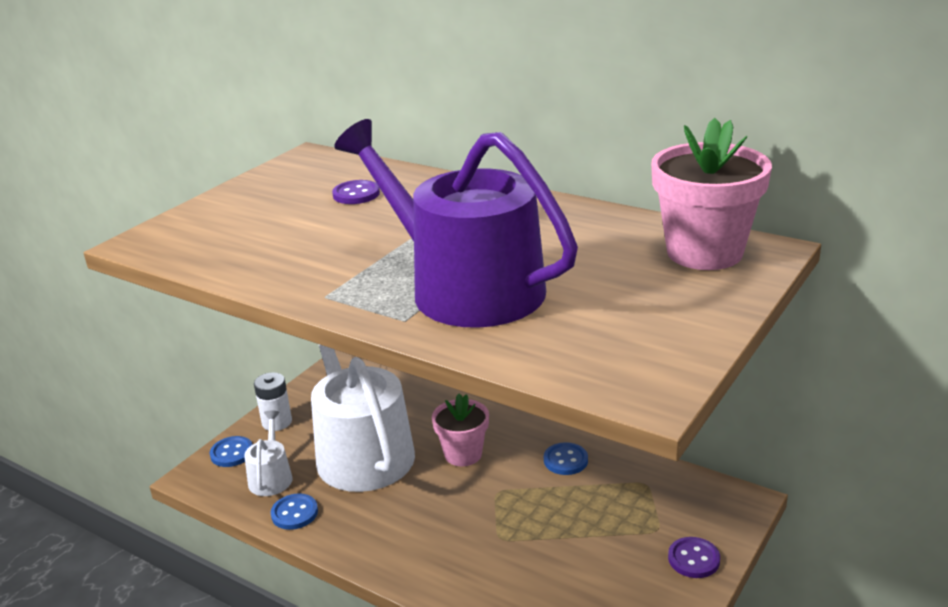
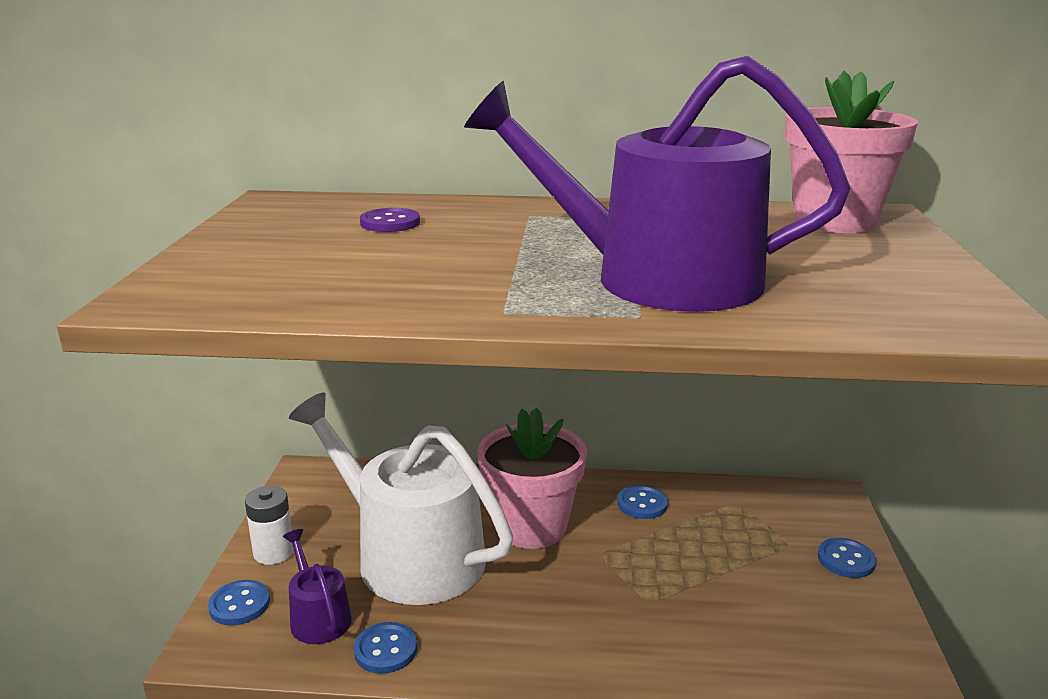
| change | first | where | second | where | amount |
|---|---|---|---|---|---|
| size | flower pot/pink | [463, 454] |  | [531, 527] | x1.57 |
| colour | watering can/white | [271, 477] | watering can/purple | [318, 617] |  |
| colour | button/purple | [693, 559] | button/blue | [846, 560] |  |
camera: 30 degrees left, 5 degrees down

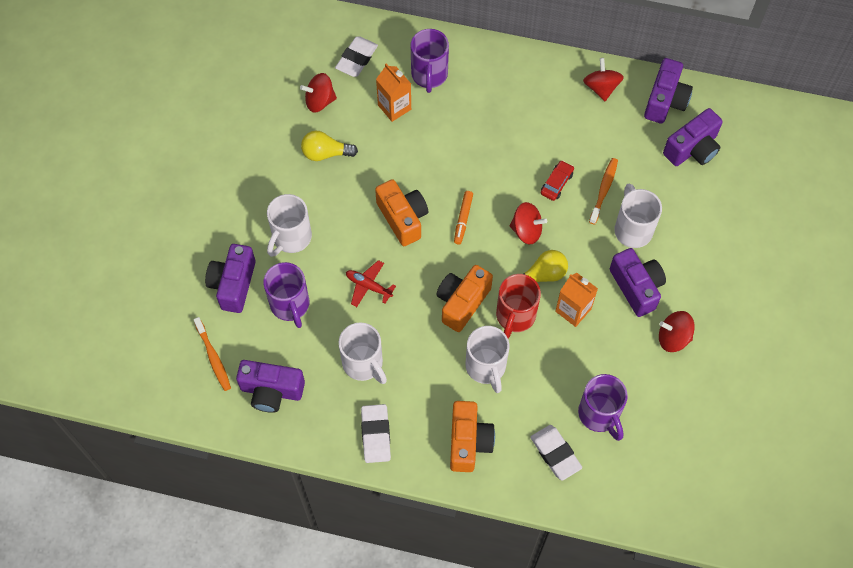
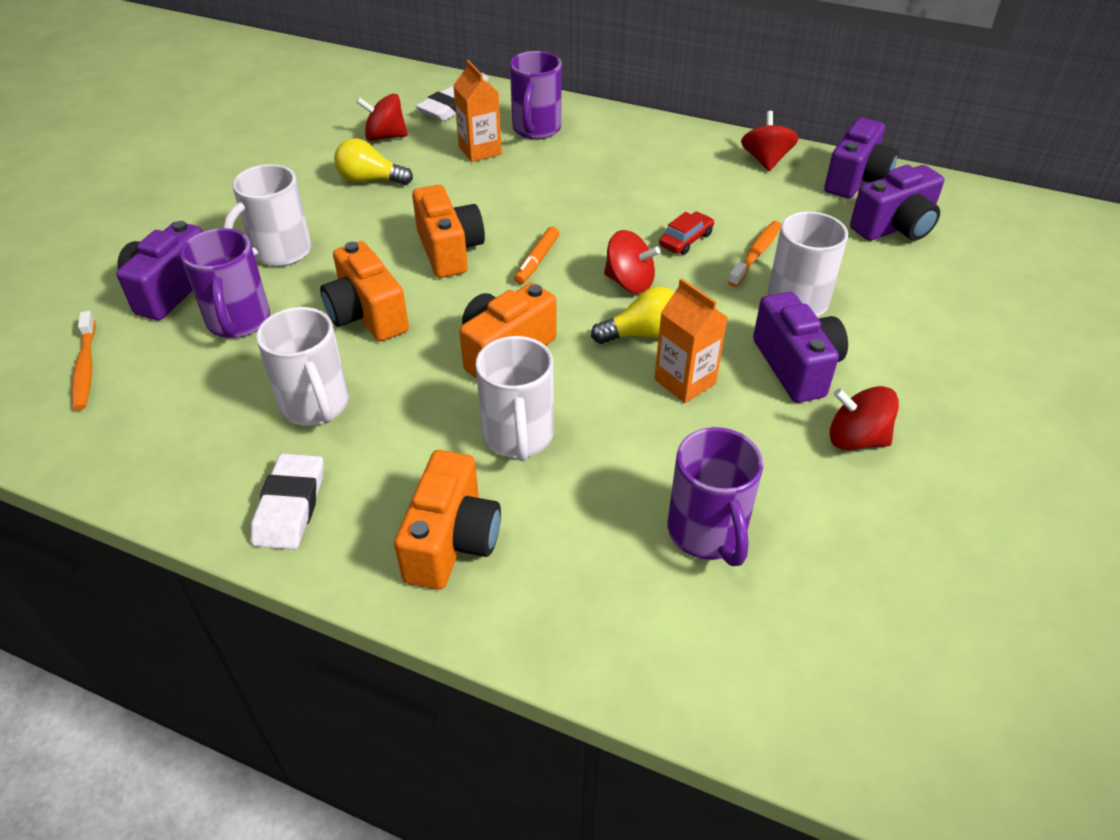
| change | first | where | second | where | amount |
|---|---|---|---|---|---|
| exchanged | plane/red | [368, 286] | camera/orange | [367, 315] |  |
| missing | mug/red | [515, 316] |  |  |  |
| missing | camera/purple | [271, 391] |  |  |  |
| missing | eraser/white | [555, 454] |  |  |  |
camera: 10 degrees right, 20 degrees down

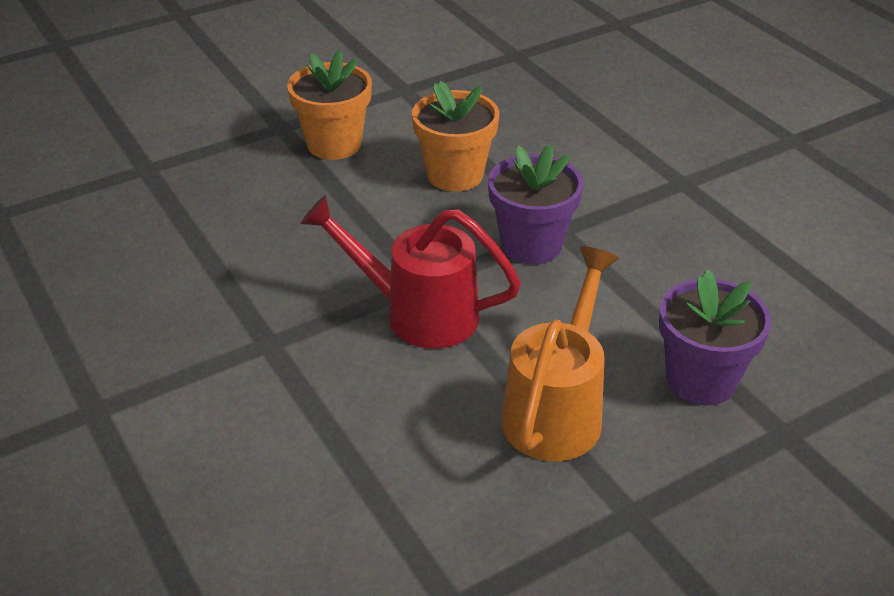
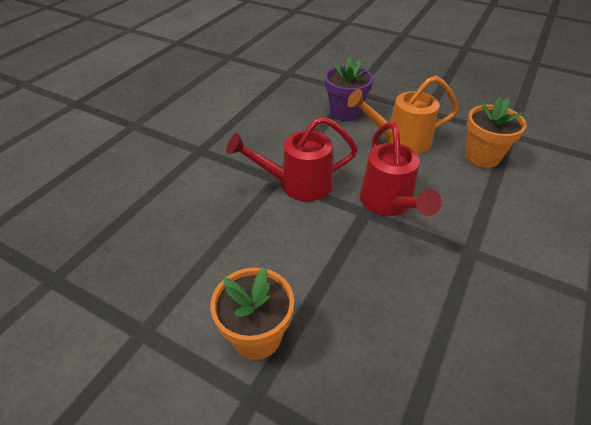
| change | first | where | second | where | amount |
|---|---|---|---|---|---|
| relocated | flower pot/orange | [455, 175] |  | [482, 156] |  |
| exchanged | flower pot/purple | [531, 245] | watering can/red | [298, 184] |  |
camera: 120 degrees left, 5 degrees up

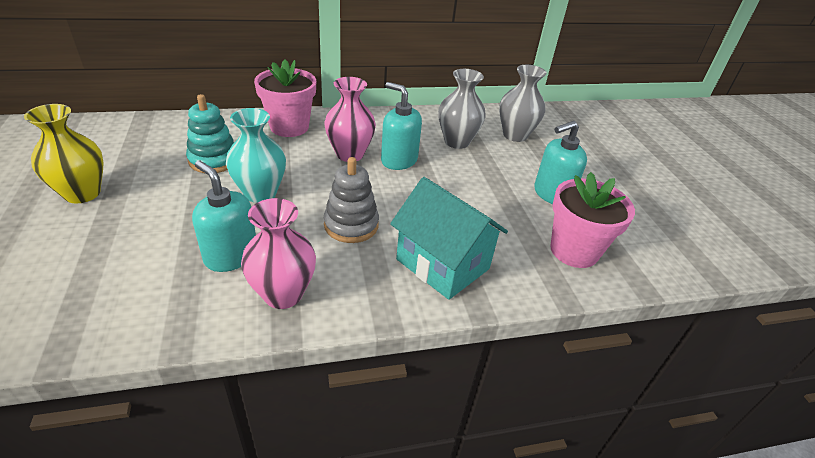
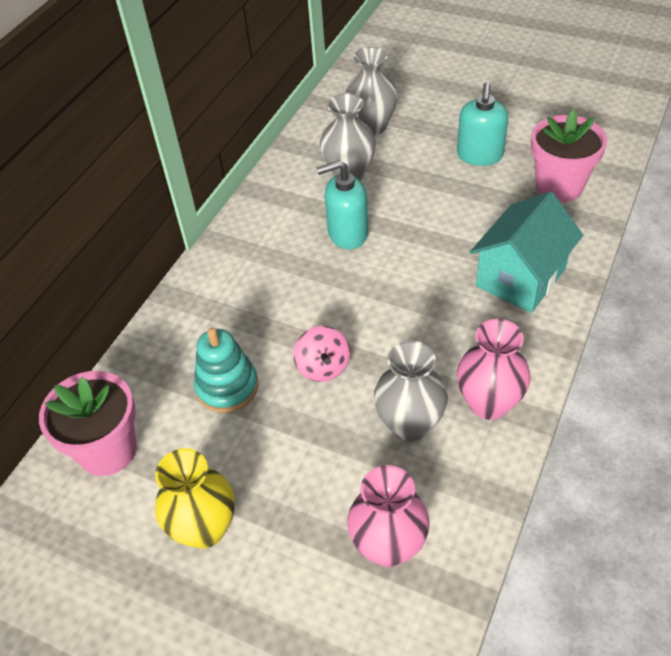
| change | first | where | second | where | amount |
|---|---|---|---|---|---|
| relocated | flower pot/pink | [289, 127] |  | [108, 450] |  |
| relocated | vase/pink | [350, 154] |  | [388, 546] |  |
| exchanged | vase/turquoise | [260, 193] | spinning top/pink | [323, 367] |  |
| missing | stacking toy/grey | [351, 225] |  |  |  |
| exchanged | soap dispenser/turquoise | [231, 256] | vase/grey | [409, 424] |  |
| spun | house/turquoise | [442, 264] |  | [520, 277] | 45 degrees counterclockwise |
camera: 45 degrees left, 10 degrees up

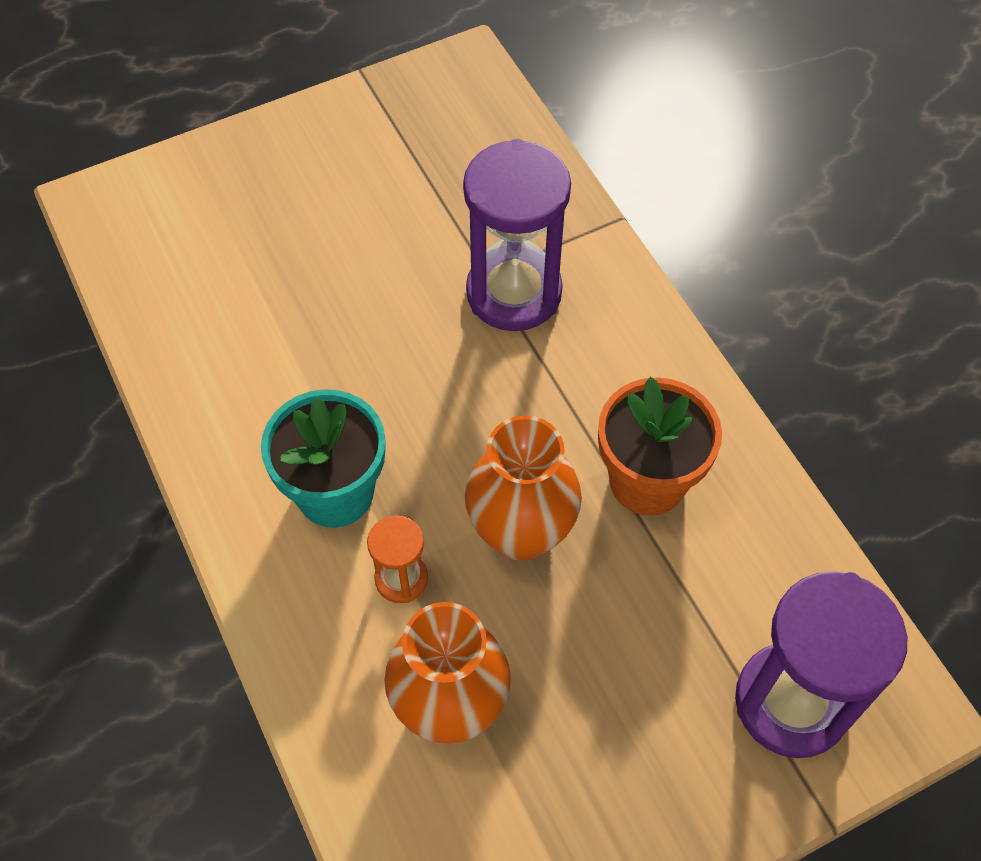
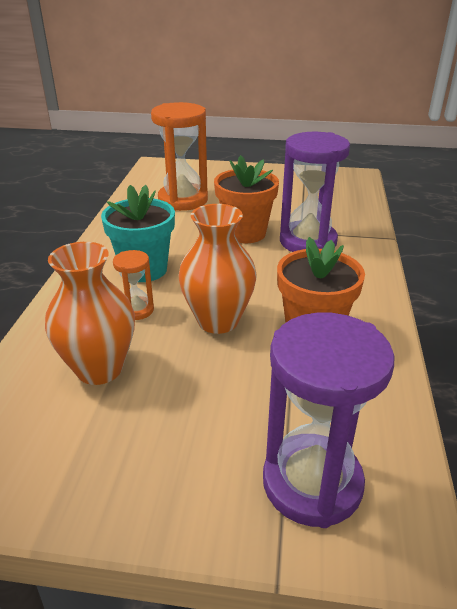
| change | first | where | second | where | amount |
|---|---|---|---|---|---|
| appeared |  |  | hourglass/orange | [183, 200] |  |
| appeared |  |  | flower pot/orange | [245, 233] |  |
camera: 35 degrees right, 25 degrees down

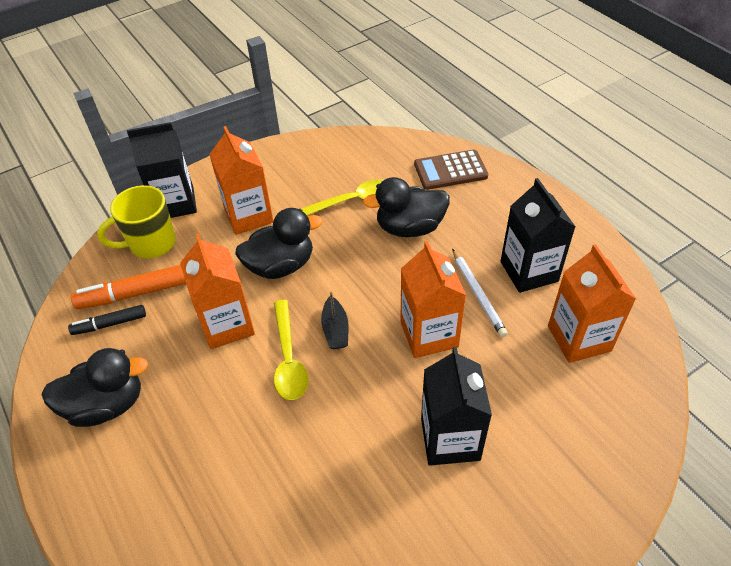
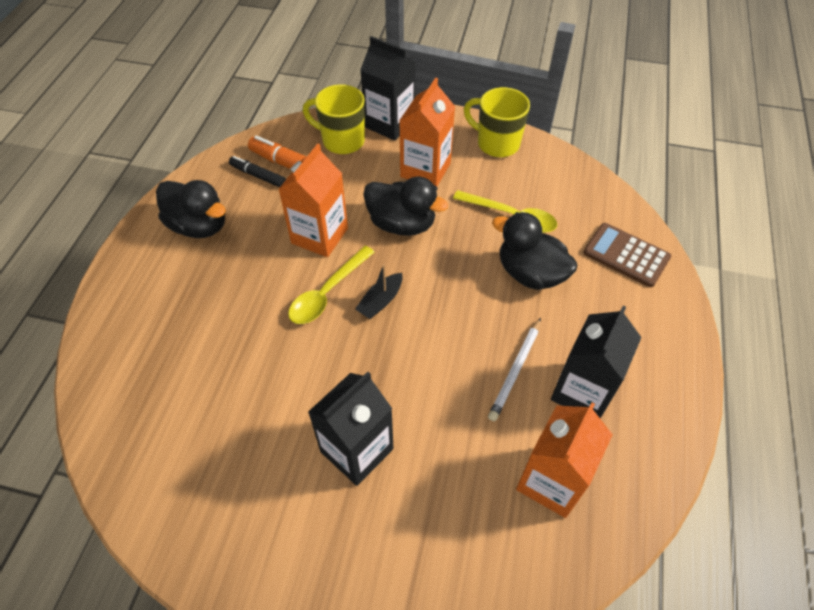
| change | first | where | second | where | amount |
|---|---|---|---|---|---|
| missing | carton/orange | [429, 334] |  |  |  |
| appeared |  |  | mug/yellow | [496, 143] |  |
camera: 45 degrees right, 5 degrees up

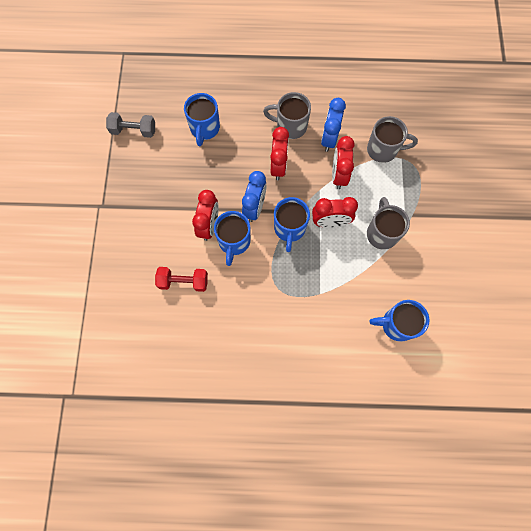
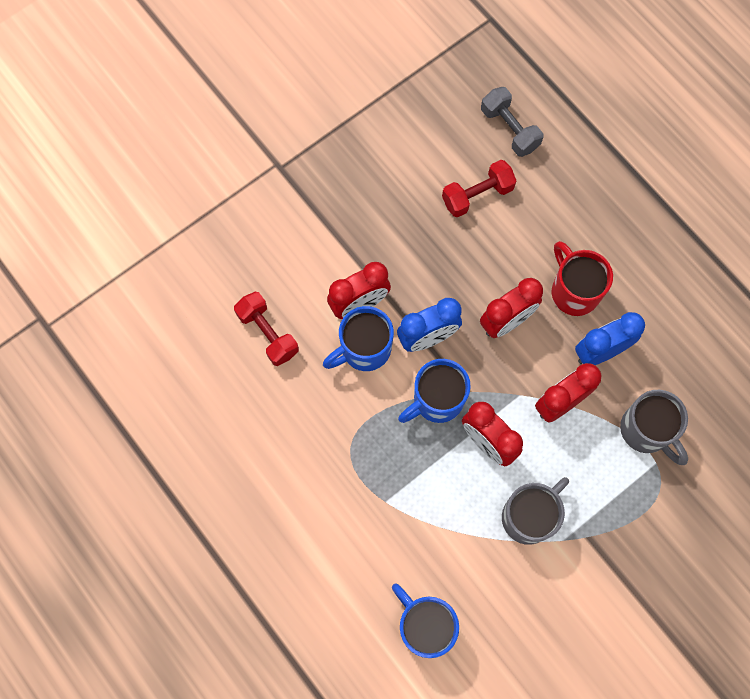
| change | first | where | second | where | amount |
|---|---|---|---|---|---|
| colour | mug/grey | [290, 126] | mug/red | [573, 291] |  |
| exchanged | mug/blue | [204, 129] | dumbbell/red | [477, 195] |  |
| relocated | dumbbell/grey | [134, 130] |  | [509, 129] |  |
camera: 50 degrees right, 0 degrees up

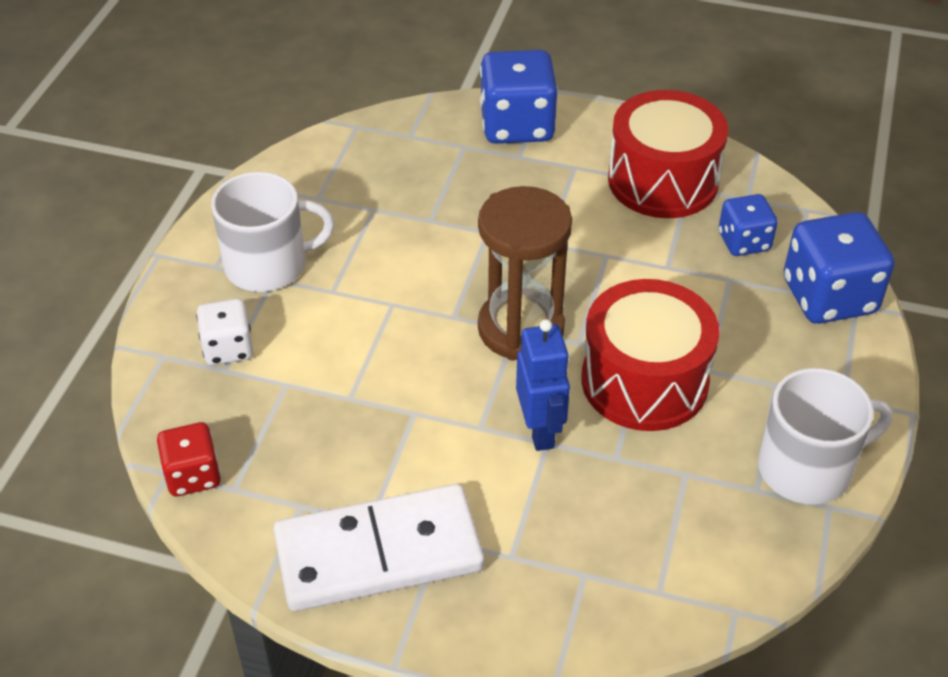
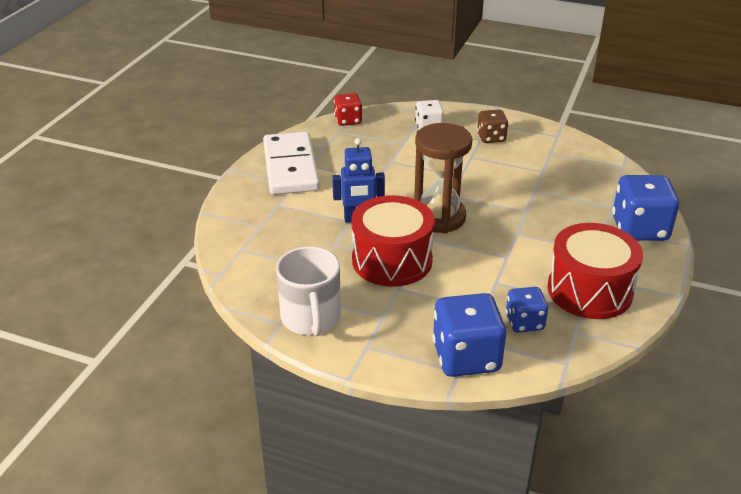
| change | first | where | second | where | amount |
|---|---|---|---|---|---|
| exchanged | mug/white | [268, 265] | dice/brown | [491, 137] |  |
camera: 95 degrees right, 10 degrees down

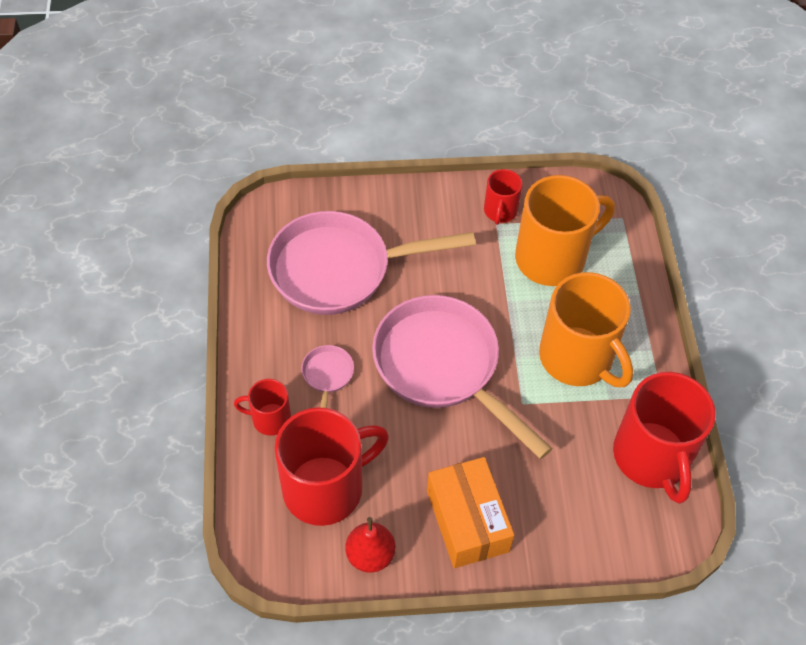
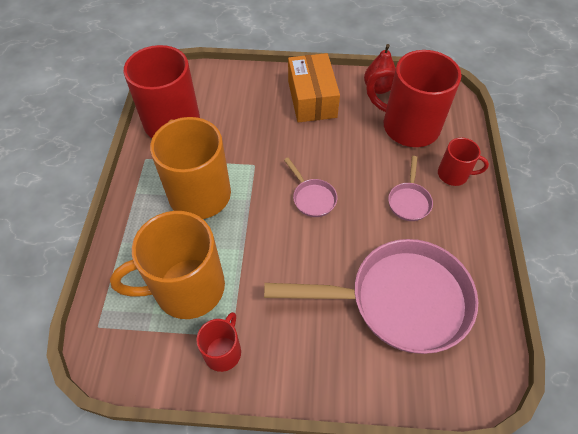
| change | first | where | second | where | amount |
|---|---|---|---|---|---|
| size | pan/pink | [443, 367] |  | [312, 198] | x0.42 |
| spun | mug/red | [326, 488] |  | [408, 126] | 45 degrees clockwise |
camera: 170 degrees left, 0 degrees up

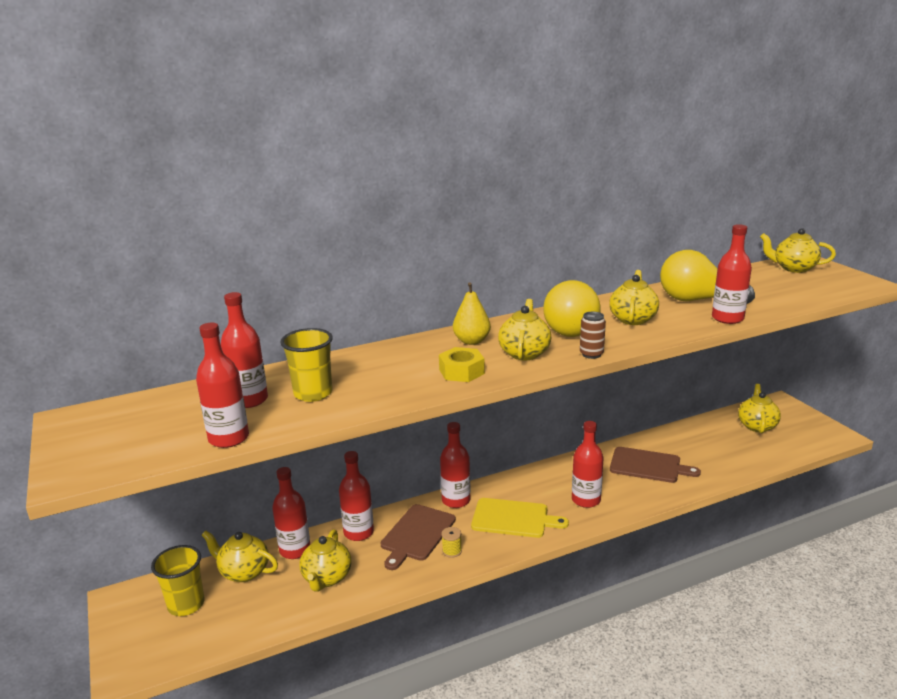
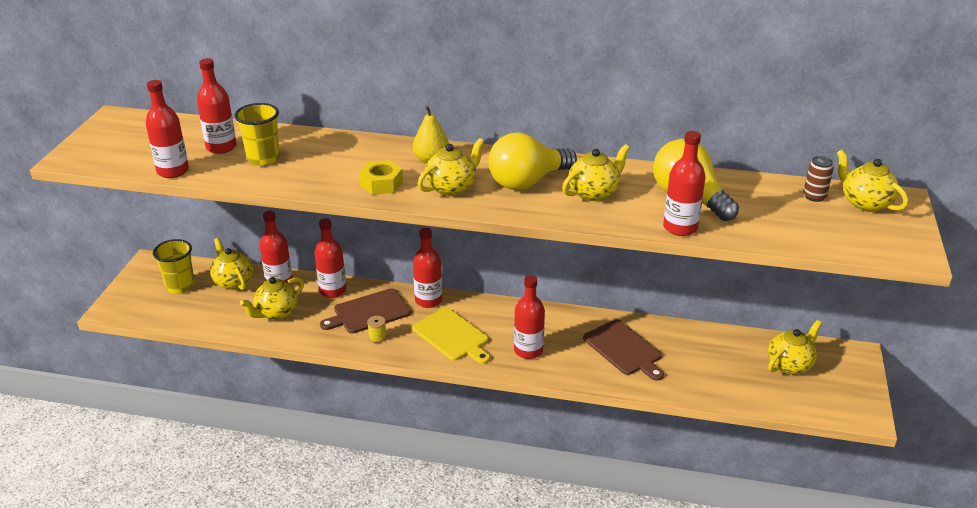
| change | first | where | second | where | amount |
|---|---|---|---|---|---|
| relocated | can/brown | [591, 354] |  | [814, 196] |  |
camera: 35 degrees right, 10 degrees up

